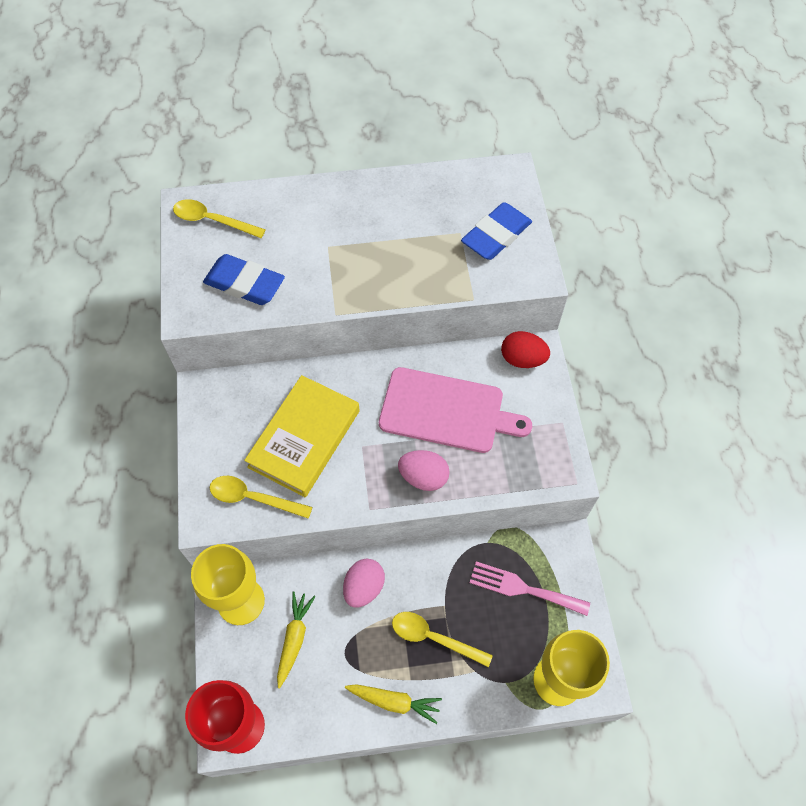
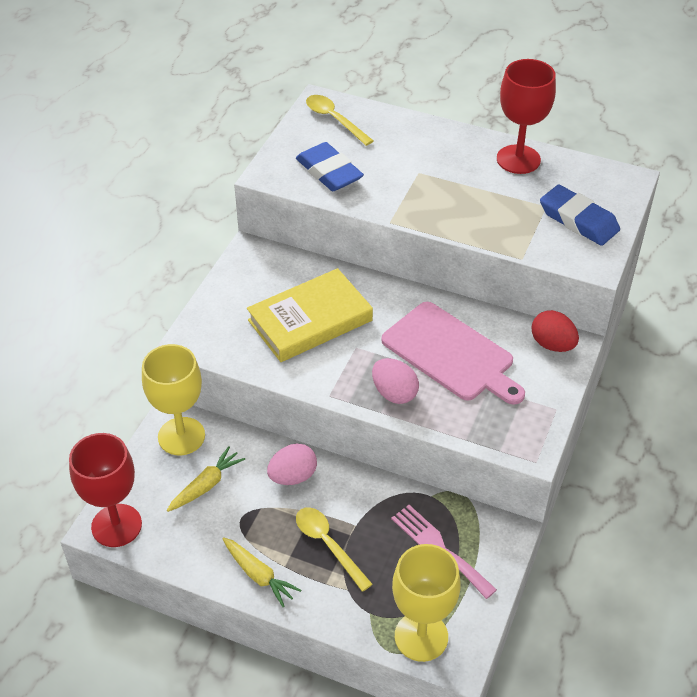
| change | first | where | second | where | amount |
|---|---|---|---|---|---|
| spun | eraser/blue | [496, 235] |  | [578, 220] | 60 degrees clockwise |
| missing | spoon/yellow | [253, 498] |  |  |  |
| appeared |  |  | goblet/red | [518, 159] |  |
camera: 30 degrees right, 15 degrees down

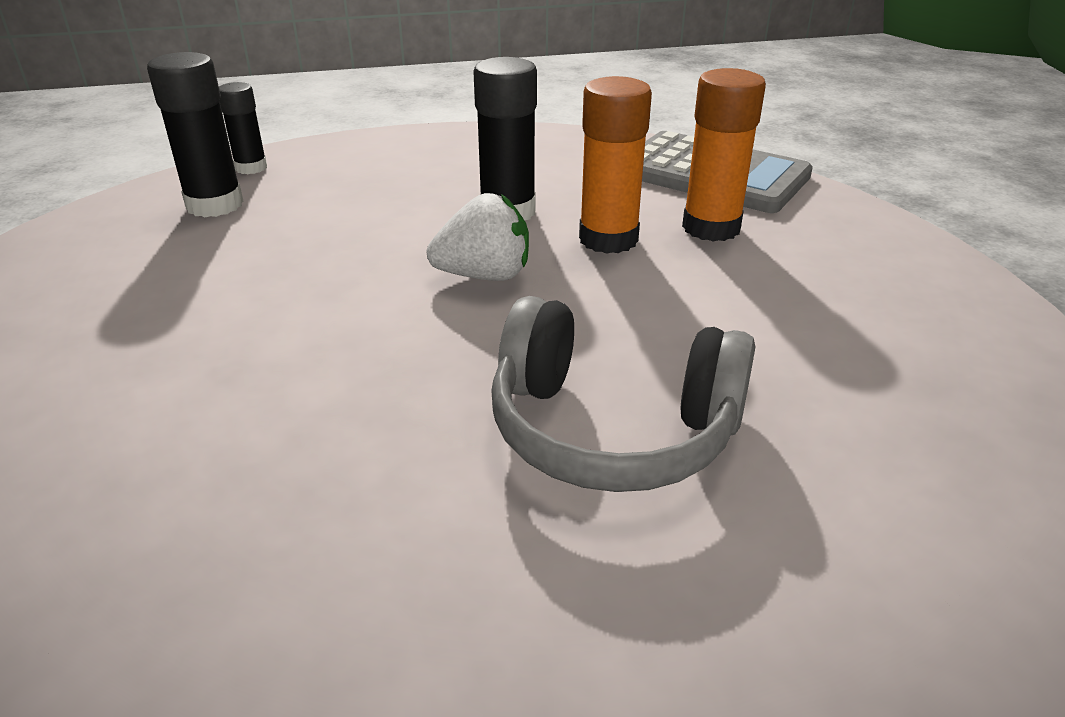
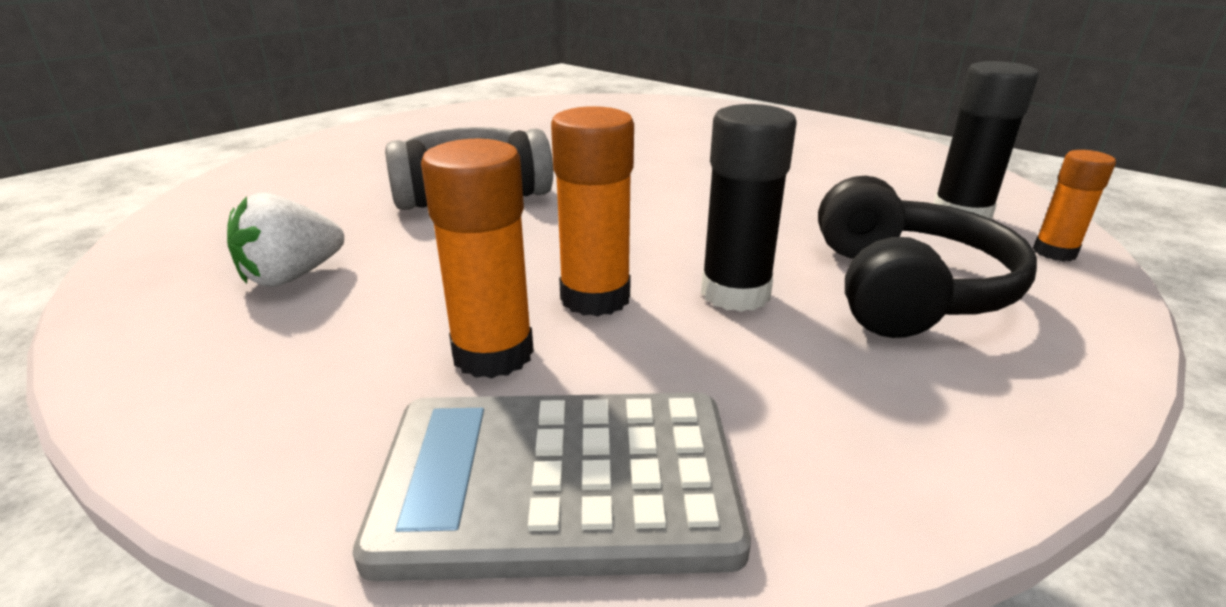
| change | first | where | second | where | amount |
|---|---|---|---|---|---|
| colour | glue stick/black | [251, 168] | glue stick/orange | [1054, 252] |  |
| relocated | strawberry/white | [484, 276] |  | [292, 276] |  |
| appeared |  |  | headphones/black | [904, 289] |  |
camera: 145 degrees right, 5 degrees down

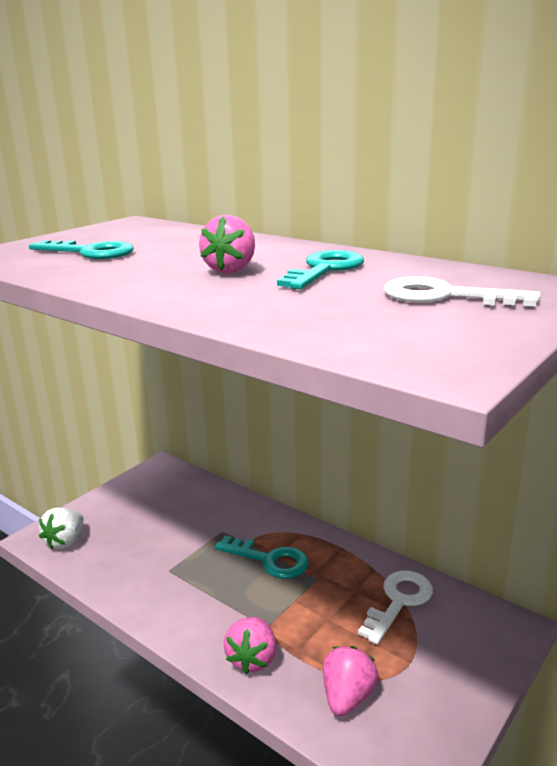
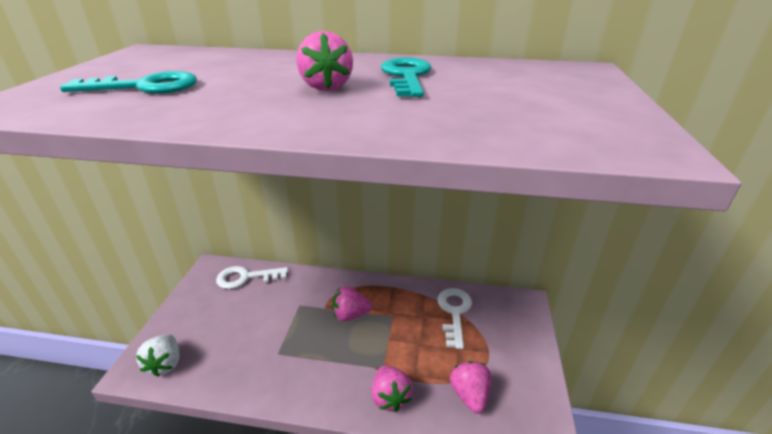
| change | first | where | second | where | amount |
|---|---|---|---|---|---|
| relocated | key/white | [444, 296] |  | [246, 277] |  |
| exchanged | key/turquoise | [269, 560] | strawberry/pink | [350, 315] |  |
camera: 30 degrees left, 10 degrees up

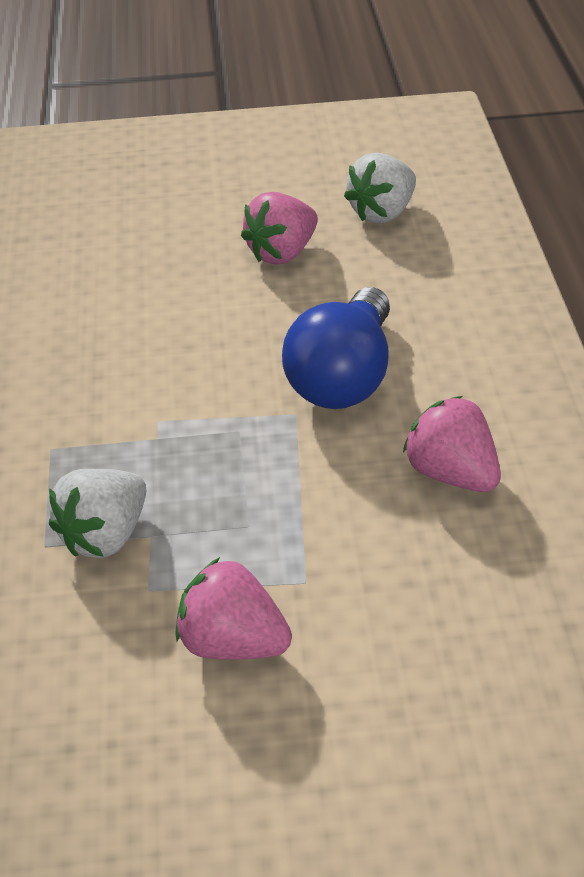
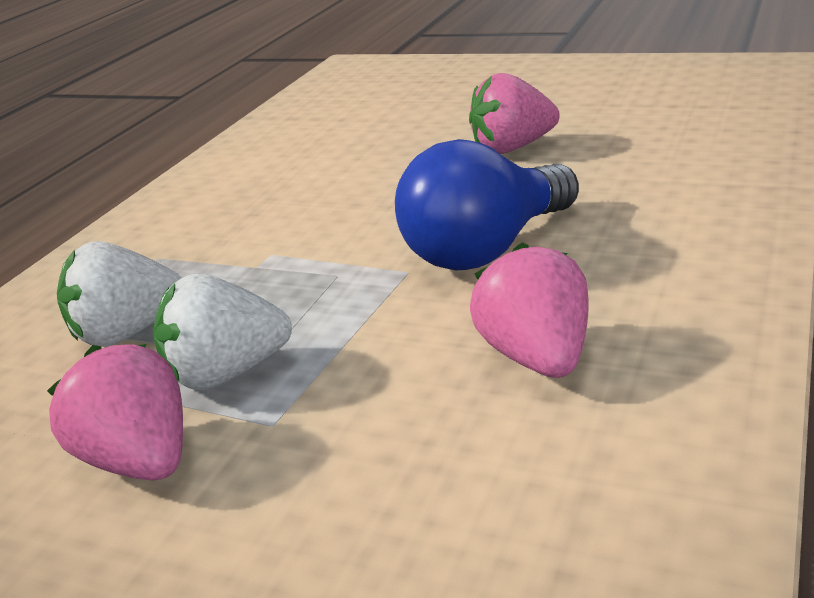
| change | first | where | second | where | amount |
|---|---|---|---|---|---|
| relocated | strawberry/white | [382, 212] |  | [227, 374] |  |
camera: 30 degrees right, 15 degrees down

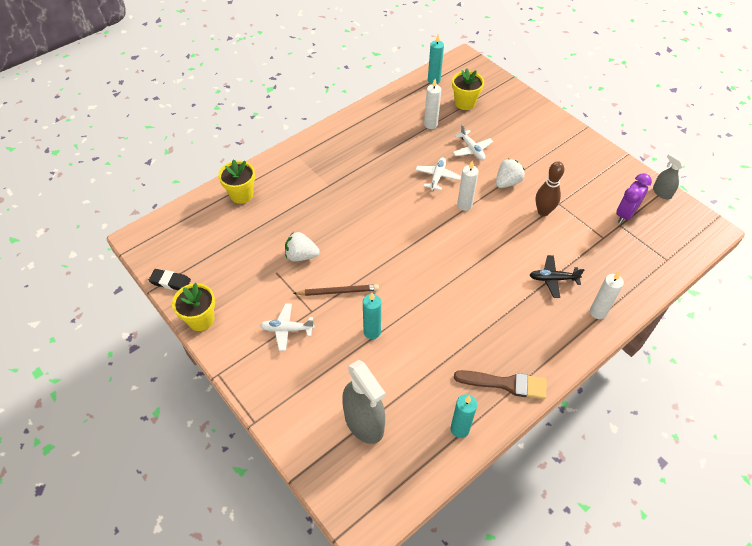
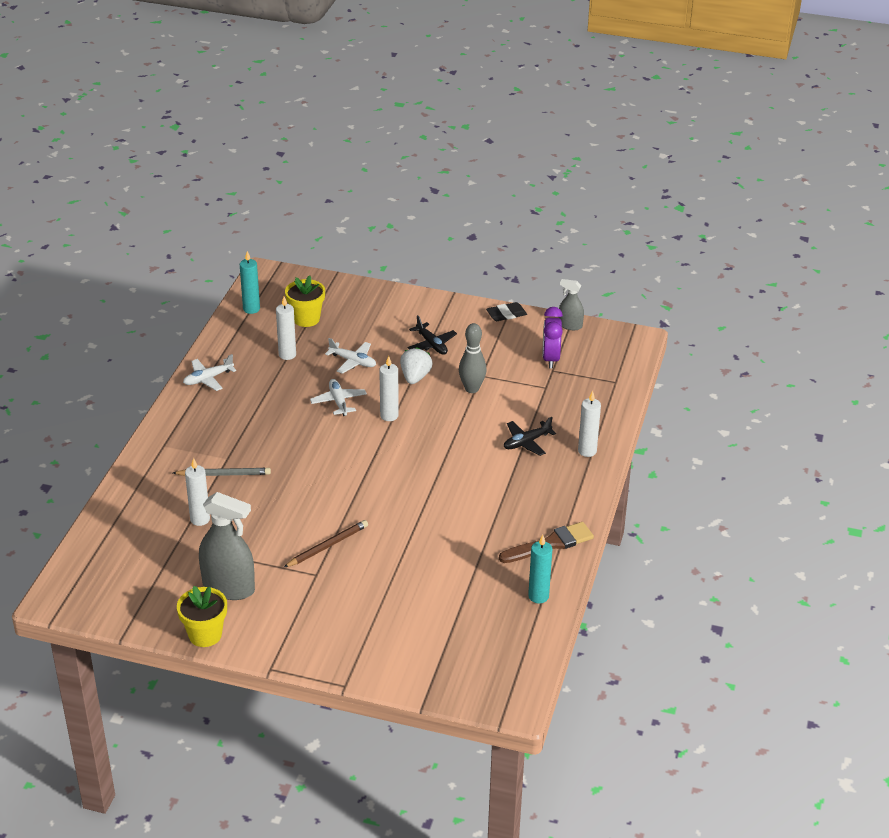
| change | first | where | second | where | amount |
|---|---|---|---|---|---|
| missing | flower pot/yellow | [241, 194] |  |  |  |
| colour | bowling pin/brown | [543, 211] | bowling pin/grey | [472, 389] |  |
| missing | strawberry/white | [301, 256] |  |  |  |
| relocated | eraser/black | [170, 282] |  | [506, 314] |  |
| missing | candle/turquoise | [372, 332] |  |  |  |
| relocated | plane/white | [287, 329] |  | [208, 379] |  |
| relocated | spray bottle/grey | [364, 422] |  | [228, 587] |  |
| appeared |  |  | plane/black | [431, 344] |  |
| appeared |  |  | candle/white | [200, 519] |  |
| appeared |  |  | pencil/grey | [224, 474] |  |
camera: 35 degrees left, 15 degrees down

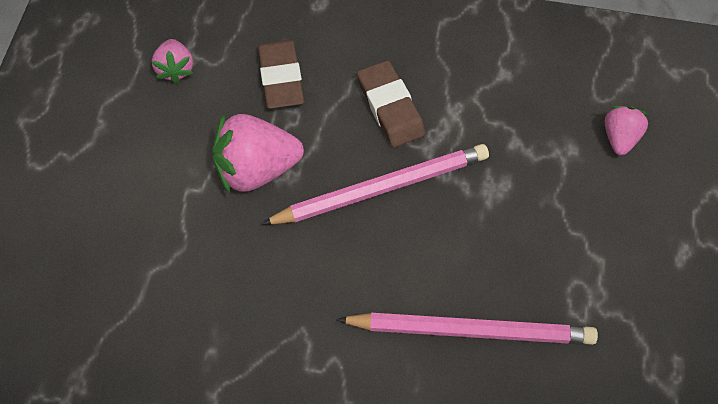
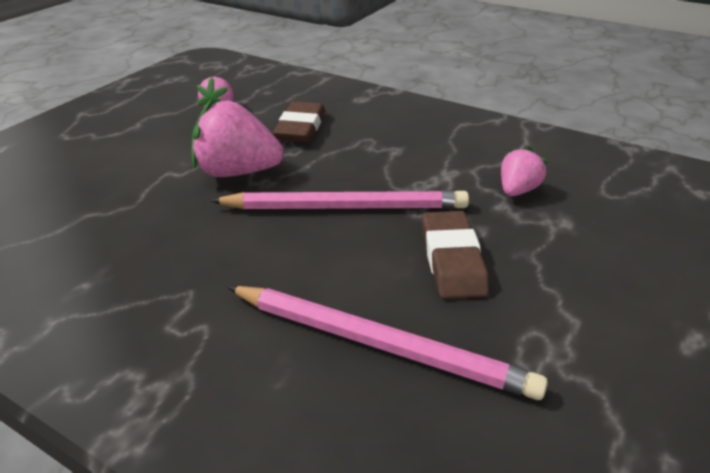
| change | first | where | second | where | amount |
|---|---|---|---|---|---|
| relocated | eraser/brown | [390, 107] |  | [452, 259] |  |
| relocated | strawberry/pink | [620, 138] |  | [517, 190] |  |
camera: 20 degrees right, 25 degrees down

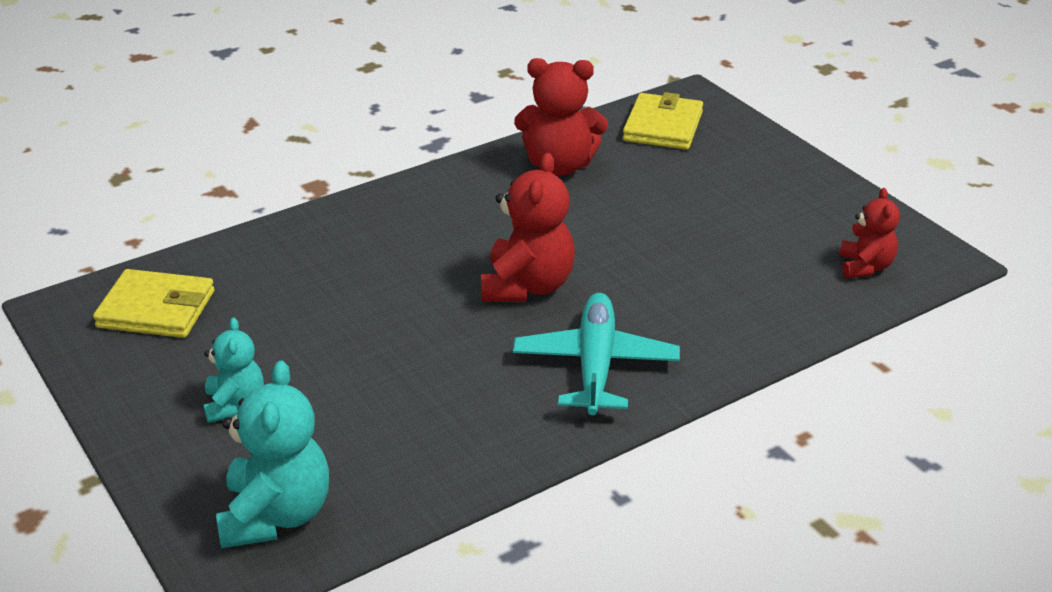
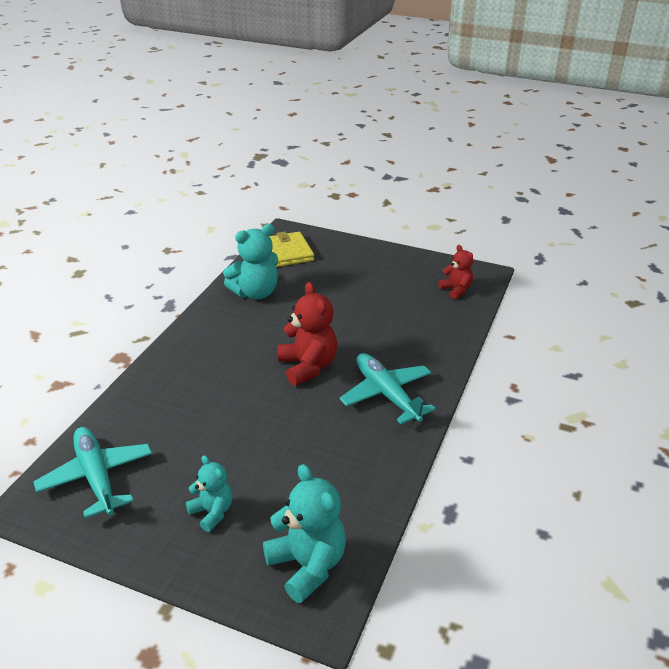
| change | first | where | second | where | amount |
|---|---|---|---|---|---|
| colour | teddy bear/red | [559, 166] | teddy bear/turquoise | [255, 293] |  |
| exchanged | wallet/yellow | [156, 309] | plane/turquoise | [96, 477] |  |
camera: 35 degrees left, 0 degrees up

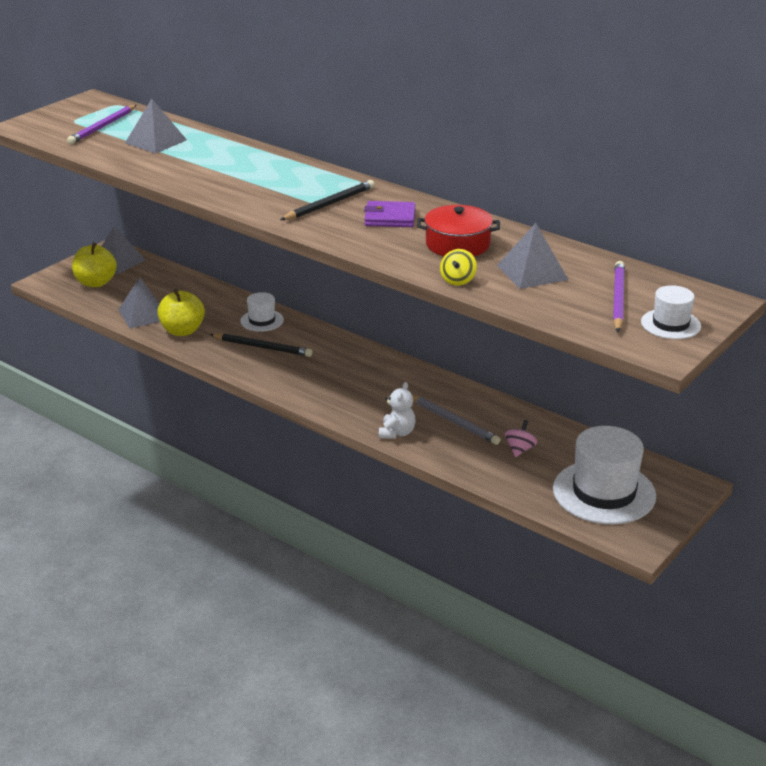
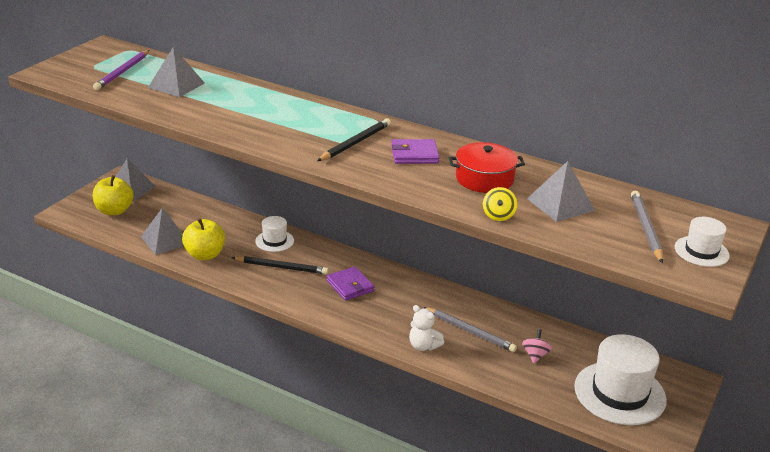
| change | first | where | second | where | amount |
|---|---|---|---|---|---|
| colour | pencil/purple | [618, 299] | pencil/grey | [646, 228] |  |
| spun | teddy bear/white | [397, 433] |  | [423, 346] | 120 degrees clockwise |
| appeared |  |  | wallet/purple | [350, 286] |  |
camera: 10 degrees left, 0 degrees up

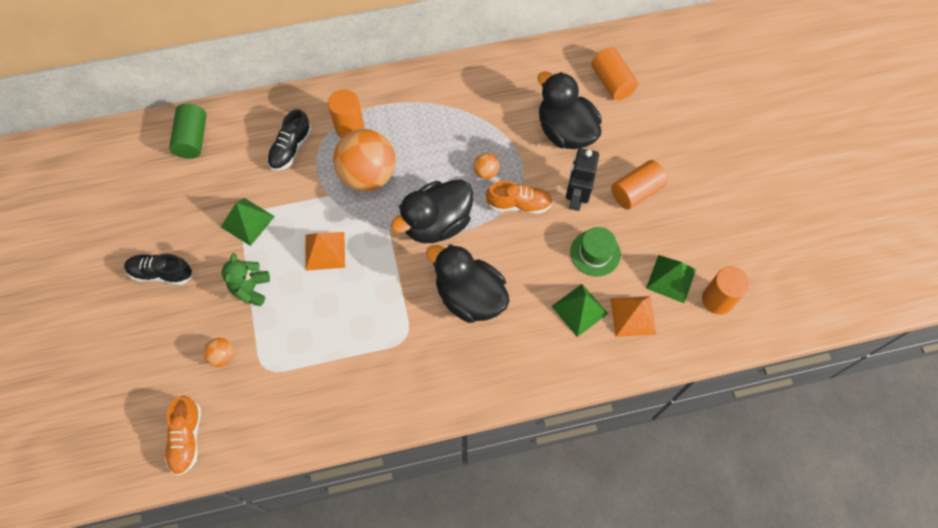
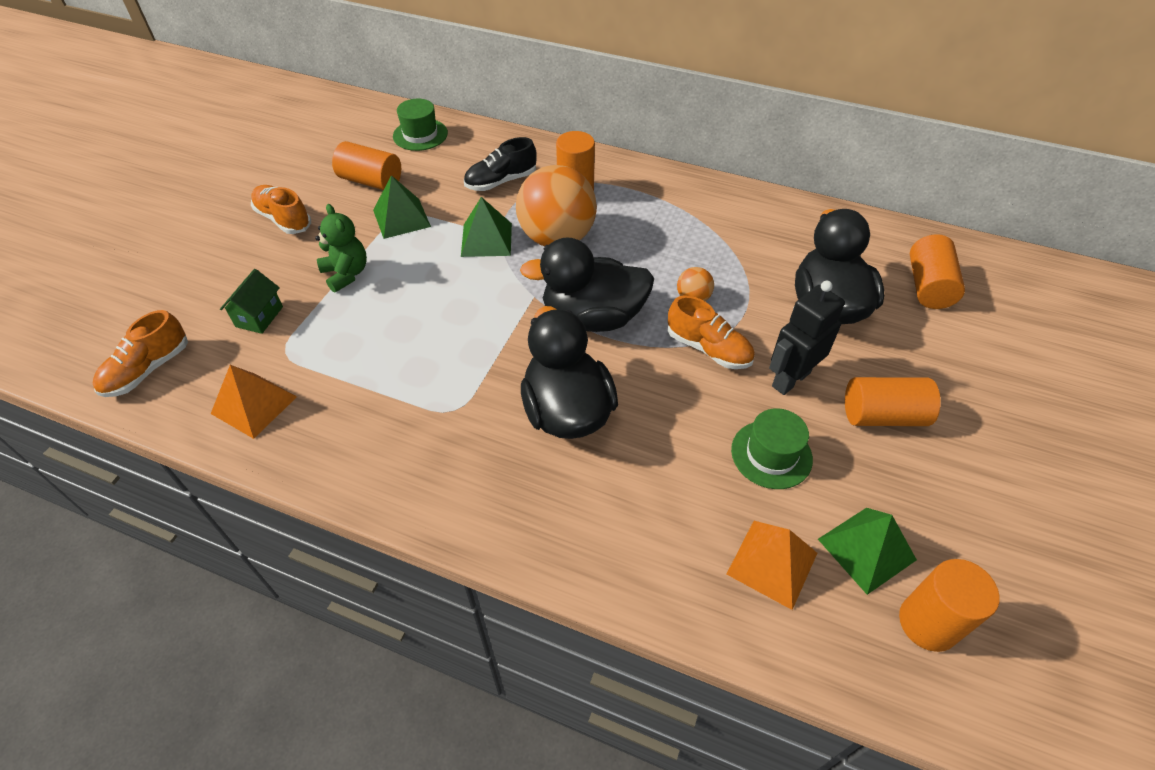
| change | first | where | second | where | amount |
|---|---|---|---|---|---|
| exchanged | cylinder/green | [192, 139] | hat/green | [420, 135] |  |
| relocated | pyramid/orange | [325, 251] |  | [254, 405] |  |
| spun | teddy bear/green | [251, 288] |  | [346, 274] | 105 degrees clockwise |
| colour | shoe/black | [161, 273] | shoe/orange | [284, 219] |  |
| relocated | pyramid/green | [579, 309] |  | [486, 239] |  |
| exchanged | ball/orange | [223, 356] | house/green | [259, 317] |  |
| appeared |  |  | cylinder/orange | [371, 181] |  |
camera: 35 degrees right, 15 degrees down

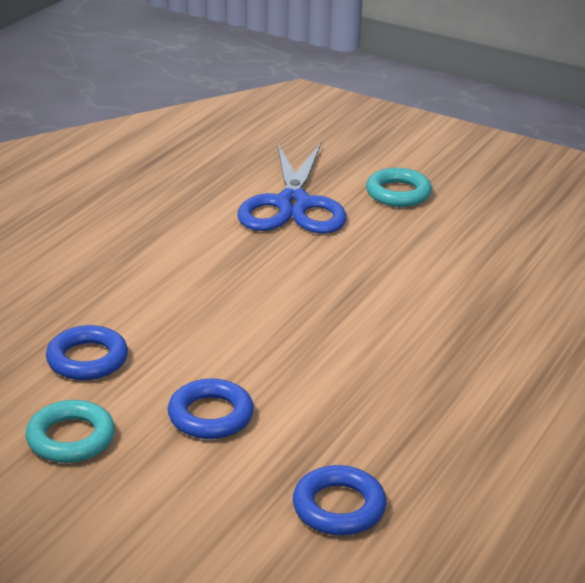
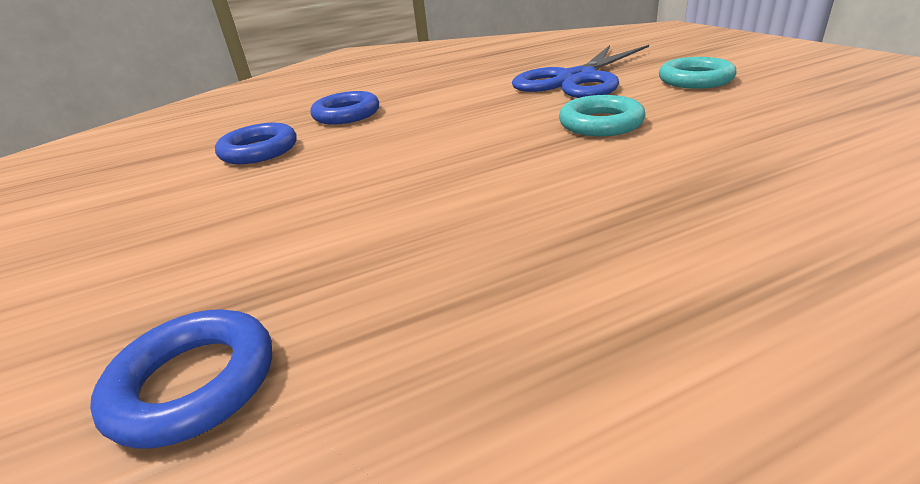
| change | first | where | second | where | amount |
|---|---|---|---|---|---|
| relocated | ring/blue | [210, 415] |  | [346, 114] |  |
| relocated | ring/turquoise | [71, 438] |  | [600, 123] |  |
camera: 40 degrees right, 0 degrees up

